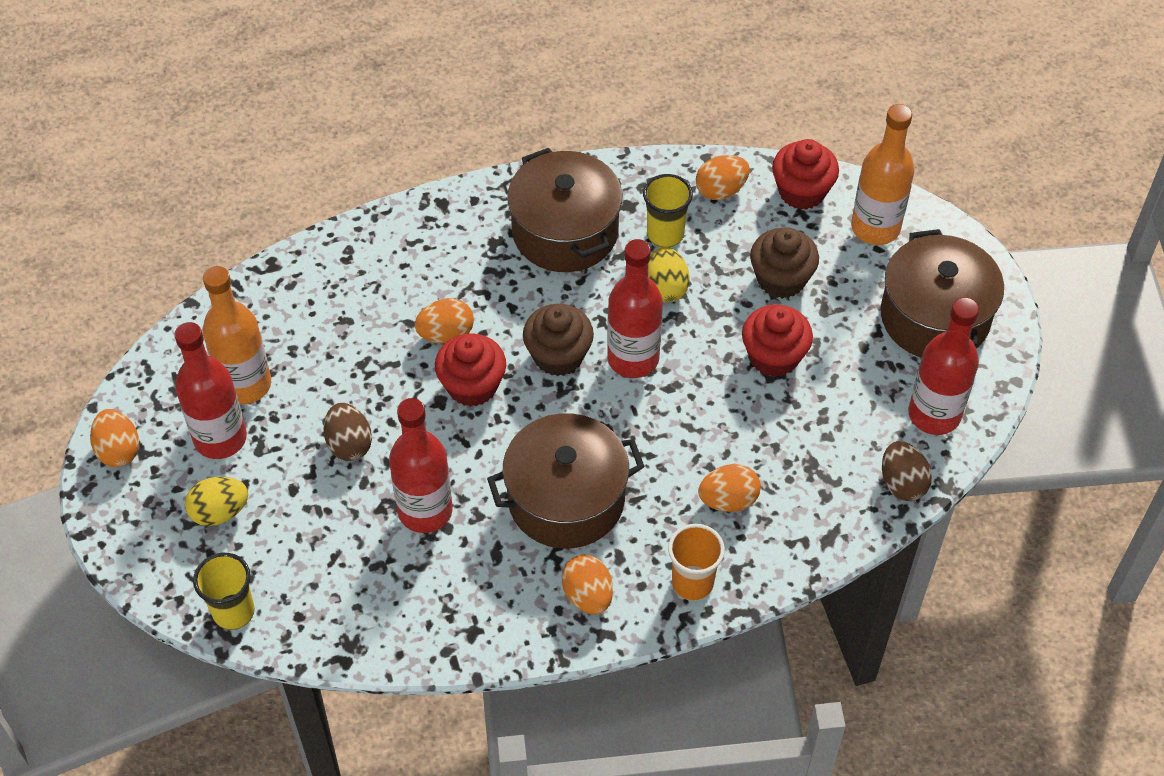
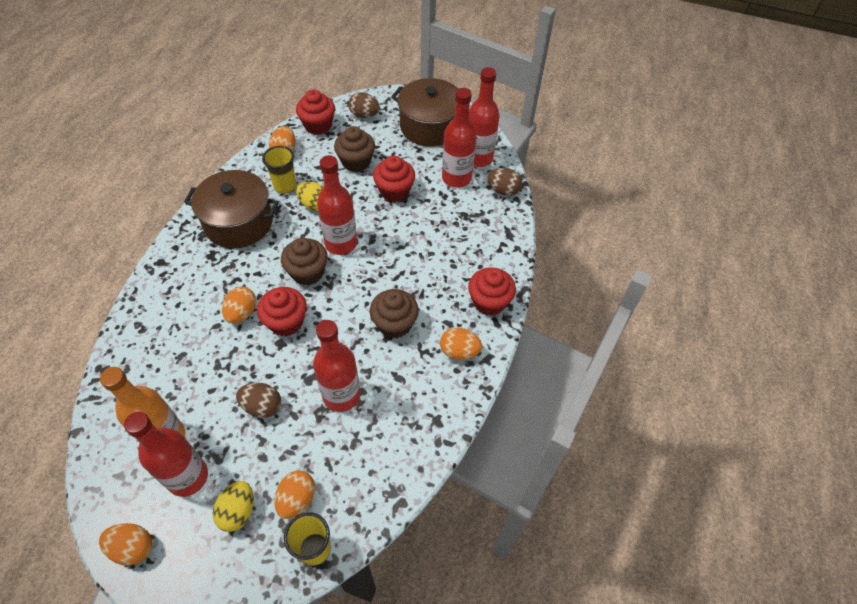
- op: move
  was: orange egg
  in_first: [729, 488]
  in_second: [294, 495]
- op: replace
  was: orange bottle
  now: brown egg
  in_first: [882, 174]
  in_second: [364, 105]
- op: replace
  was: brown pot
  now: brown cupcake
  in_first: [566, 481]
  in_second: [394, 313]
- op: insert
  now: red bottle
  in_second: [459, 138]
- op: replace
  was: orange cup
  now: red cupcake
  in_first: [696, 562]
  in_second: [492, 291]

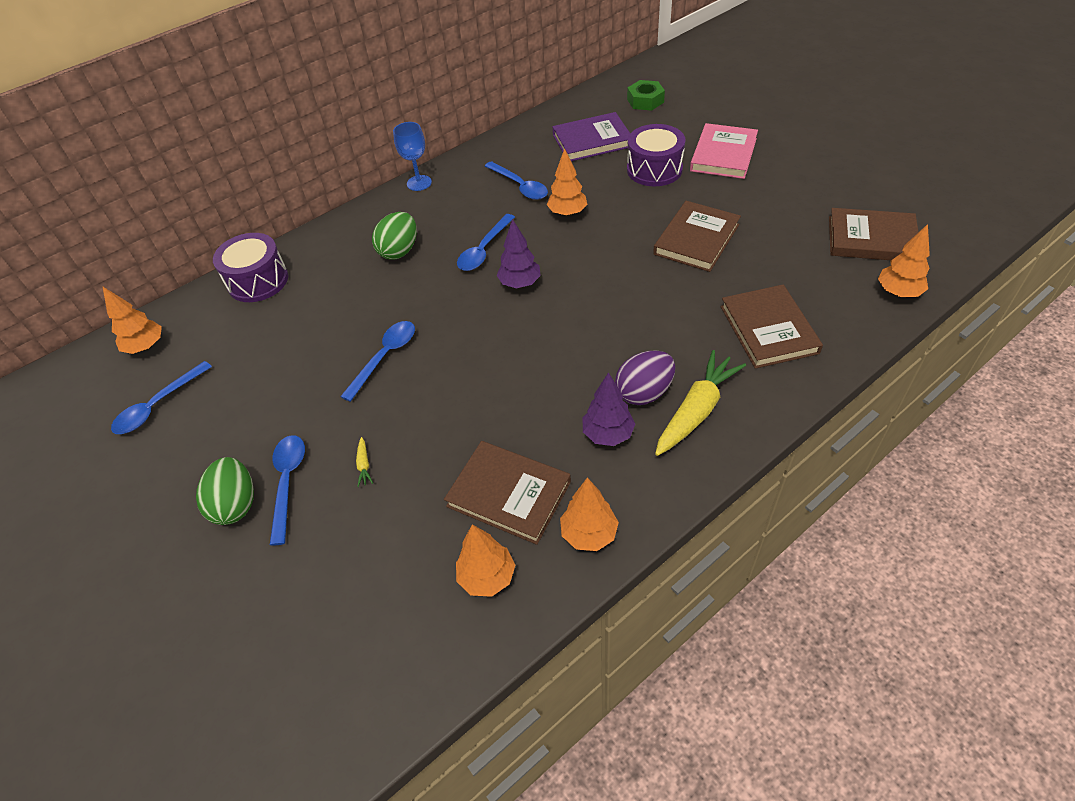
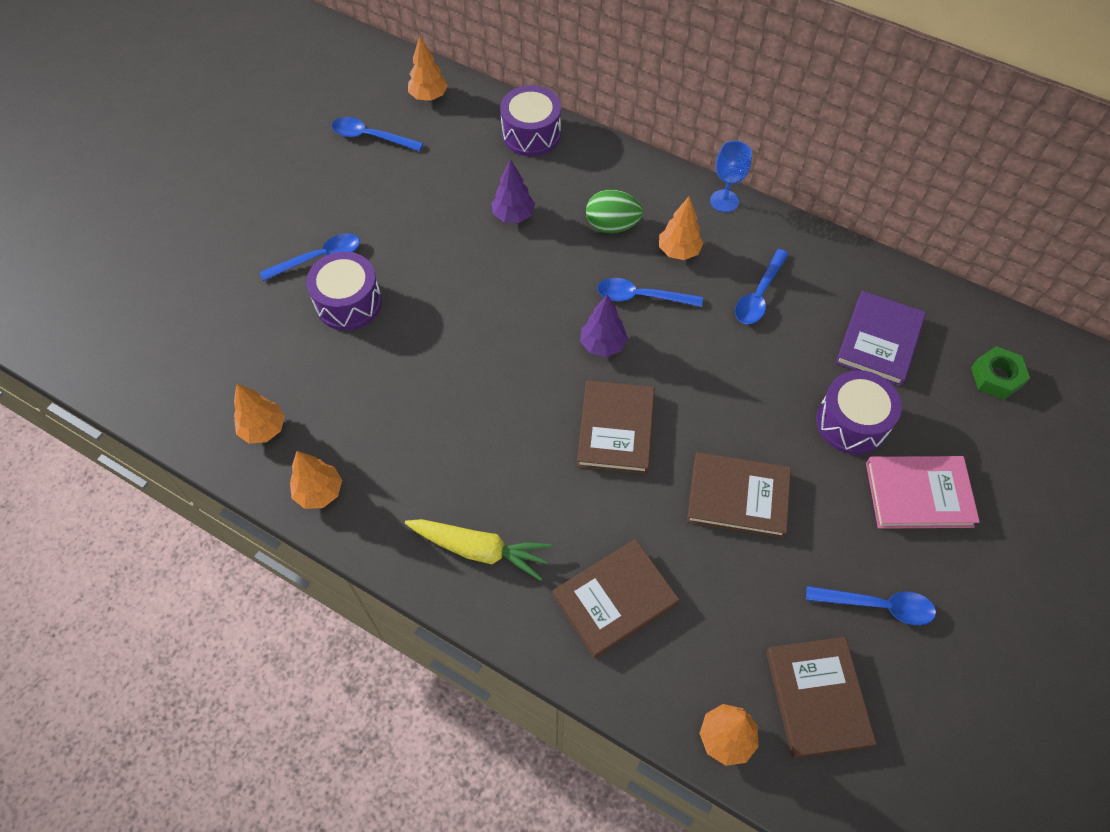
- op: replace
  was: yellow carrot
  now: purple drum
  in_first: [364, 462]
  in_second: [344, 291]
- op: move
  was: purple tree
  in_first: [609, 409]
  in_second: [513, 191]
- op: move
  was: brown book
  in_first: [507, 493]
  in_second: [616, 427]
- op: move
  was: orange tree
  in_first: [567, 182]
  in_second: [681, 228]
- op: move
  was: blue spoon
  in_first: [377, 361]
  in_second: [871, 605]
- op: rotate
  was: purple book
  in_first: [591, 136]
  in_second: [881, 338]
  clockwise: 60
- op: delete
  was: green egg
  in_first: [225, 491]
- op: delete
  was: purple egg
  in_first: [645, 378]

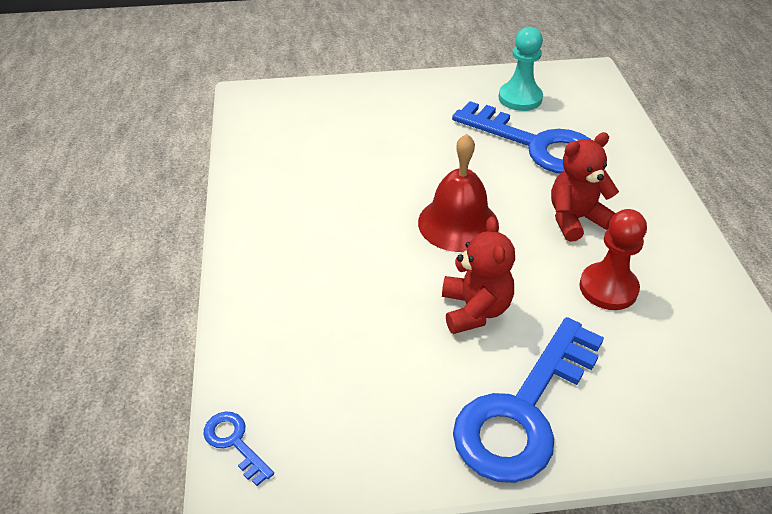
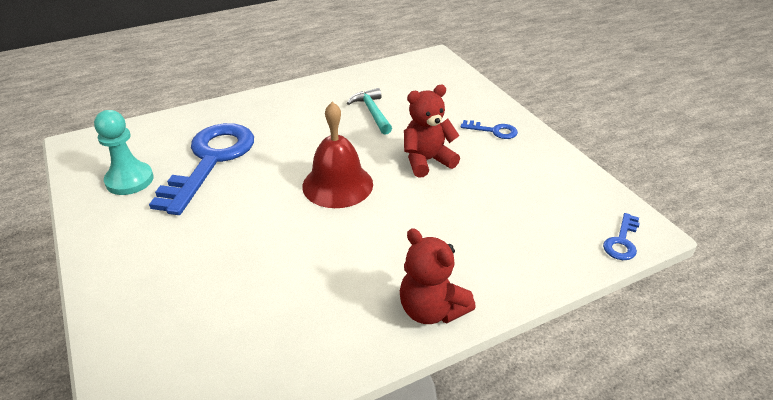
- op: replace
  was: red pawn
  now: turquoise hammer
  in_first: [613, 259]
  in_second: [369, 111]
- op: move
  was: red teddy bear
  in_first: [585, 187]
  in_second: [438, 276]
- op: resize
  was: blue key
  in_first: [528, 400]
  in_second: [489, 129]
  ratio: 0.42

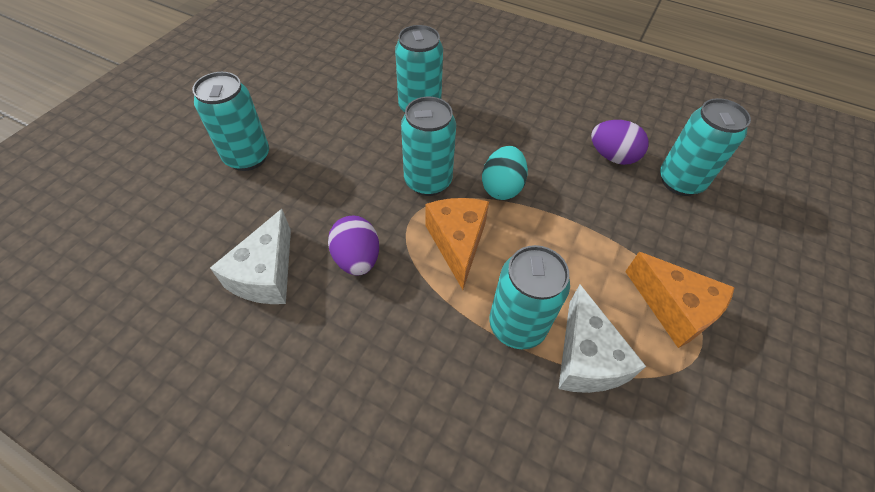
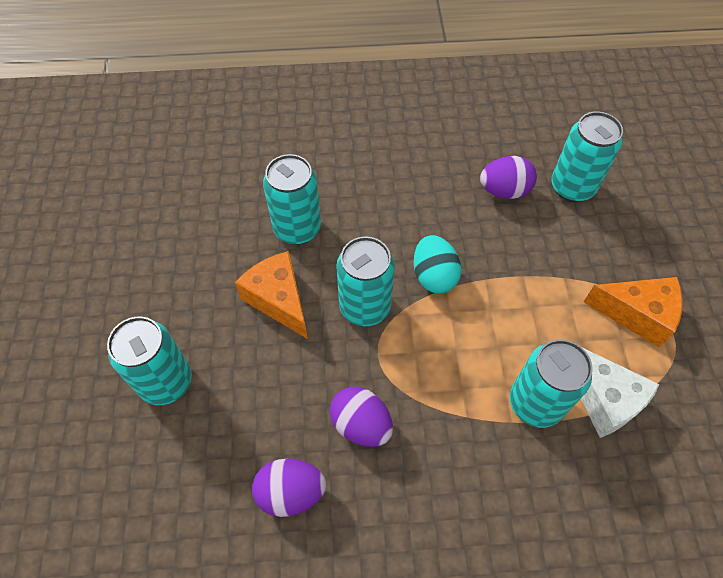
- op: move
  was: orange cheese
  in_first: [457, 244]
  in_second: [271, 295]
- op: replace
  was: white cheese
  now: purple egg
  in_first: [250, 256]
  in_second: [289, 488]

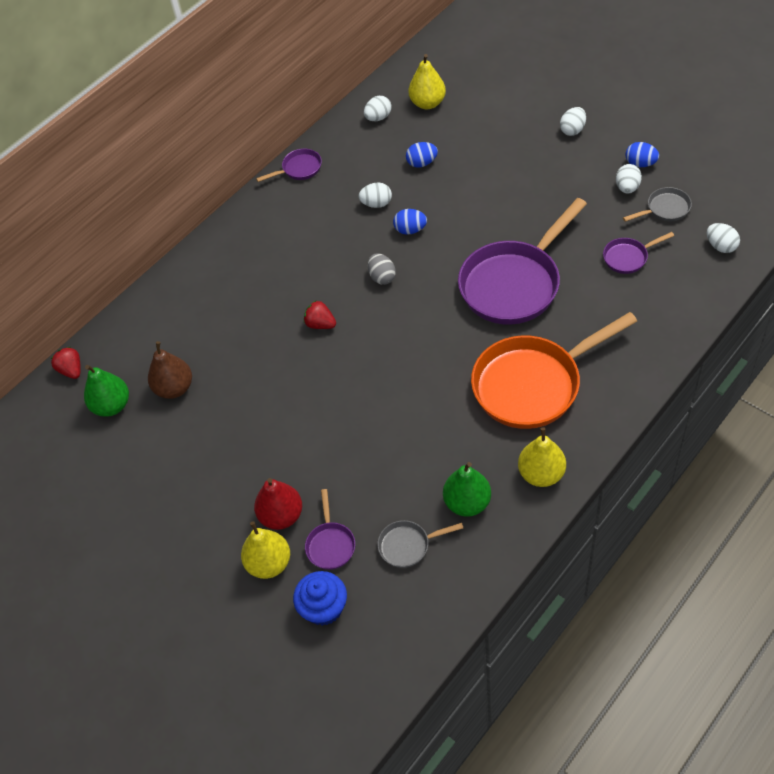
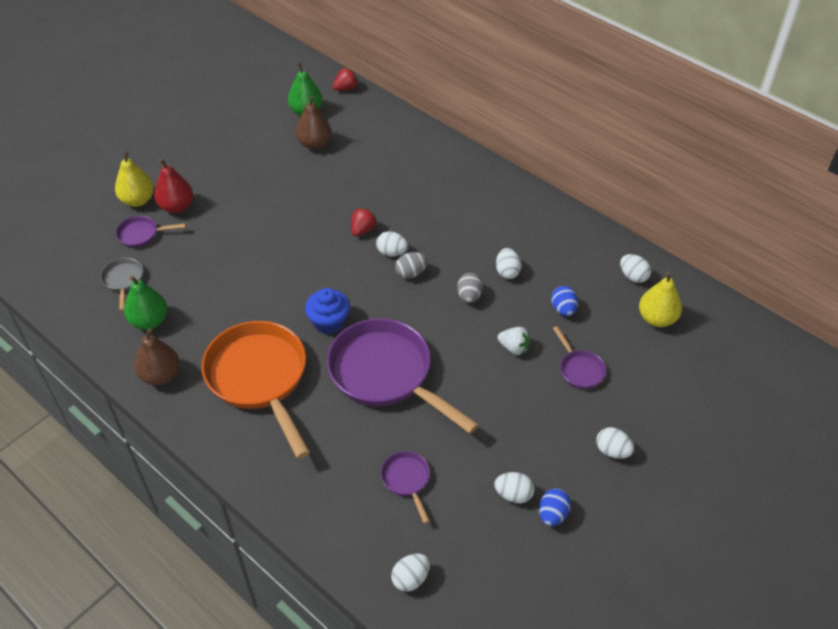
- op: recolor
  was: yellow pear
  now: brown pear
  in_first: [542, 457]
  in_second: [157, 356]
- op: move
  was: blue cupcake
  in_first: [320, 598]
  in_second: [327, 311]
- op: insert
  now: white egg
  in_second: [392, 243]
- op: recolor
  was: blue egg
  now: grey egg
  in_first: [410, 222]
  in_second: [470, 288]
- op: insert
  now: white strawberry
  in_second: [513, 341]
- op: move
  was: purple pan
  in_first: [289, 165]
  in_second: [579, 357]
- op: delete
  was: grey pan
  in_first: [657, 204]

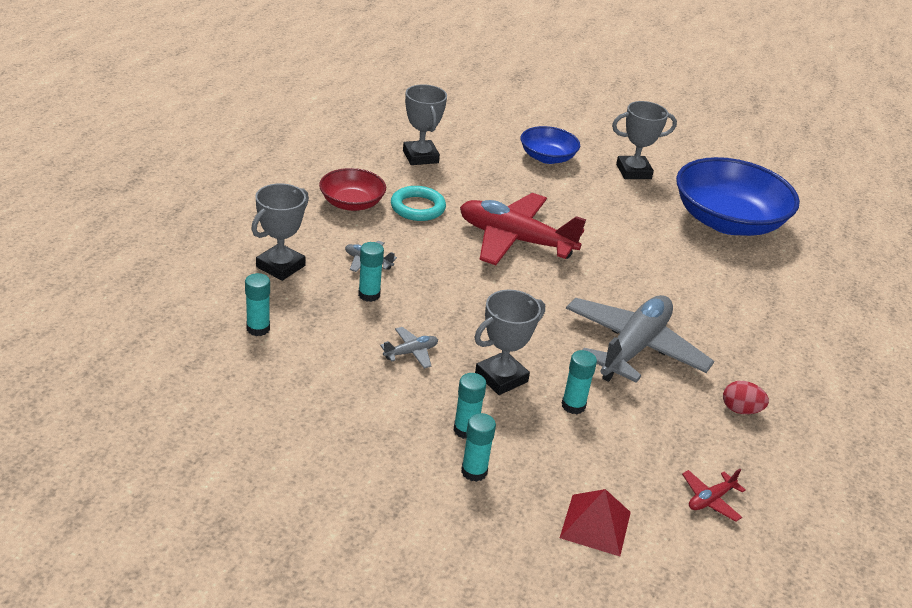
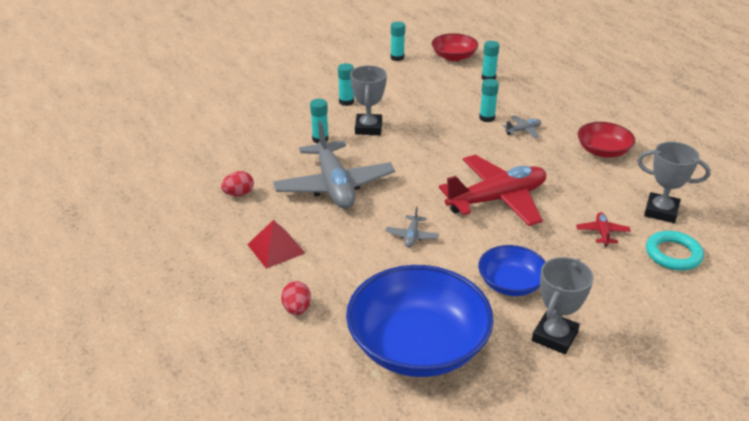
- op: move
  was: red pyramid
  in_first: [595, 522]
  in_second: [276, 244]
- op: insert
  now: red egg
  in_second: [296, 298]
- op: move
  was: grey plane
  in_first: [409, 348]
  in_second: [412, 227]
- op: move
  was: turquoise glue stick
  in_first: [478, 447]
  in_second: [398, 41]
- op: insert
  now: red bowl
  in_second: [455, 47]
- op: move
  was: blue bowl
  in_first: [550, 145]
  in_second: [511, 270]
- op: move
  was: red plane
  in_first: [713, 495]
  in_second: [603, 229]
- op: move
  was: turquoise ring
  in_first: [418, 203]
  in_second: [675, 251]
- op: delete
  was: grey trophy
  in_first: [280, 232]

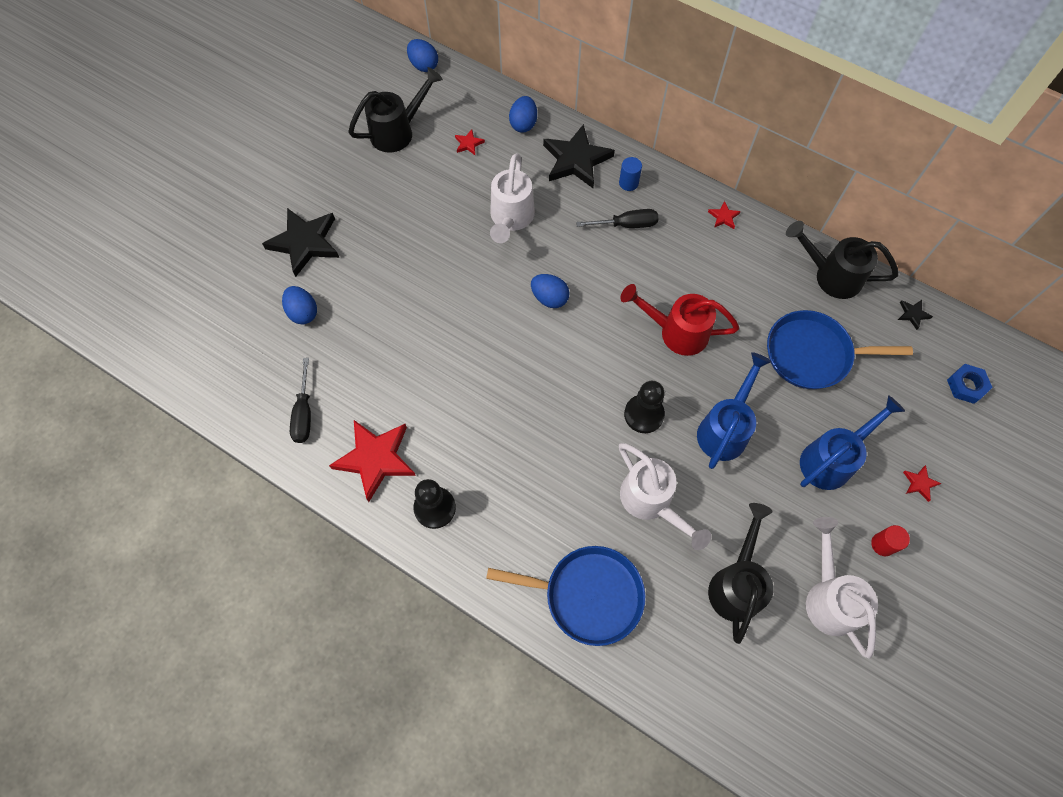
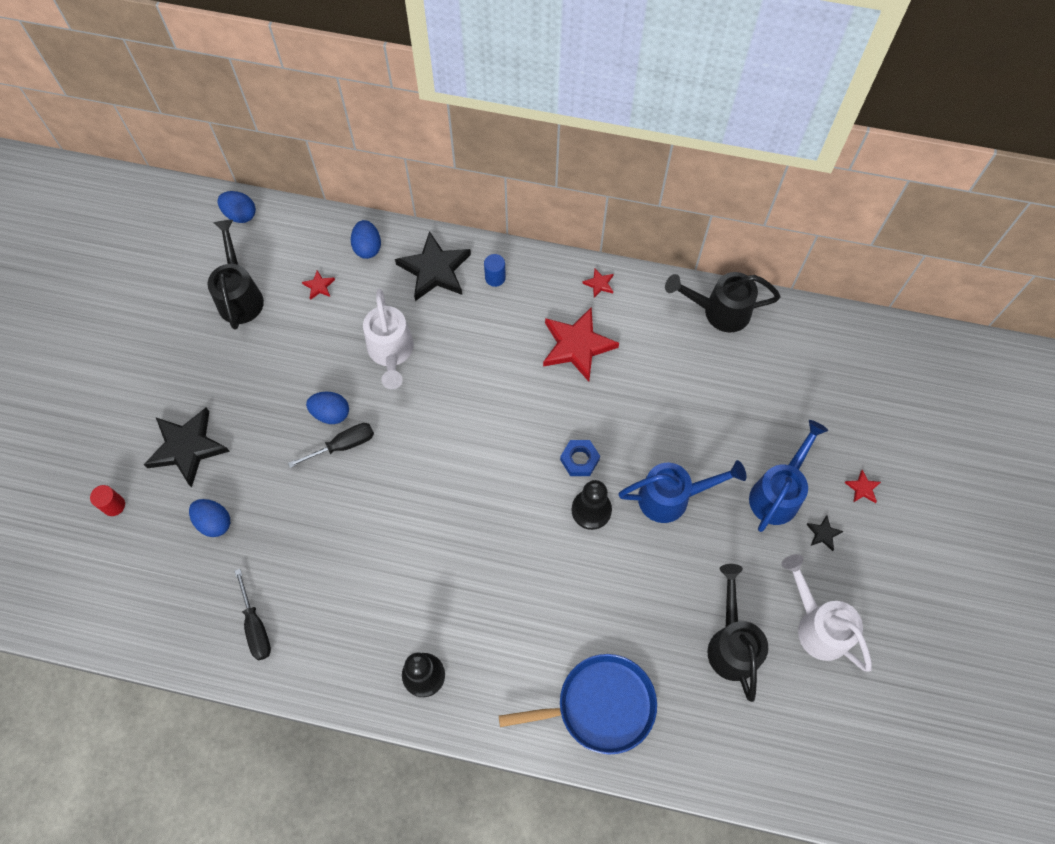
- op: move
  was: red cylinder
  in_first: [890, 540]
  in_second: [107, 500]
- op: rotate
  was: black watering can
  in_first: [395, 110]
  in_second: [235, 274]
  clockwise: -45
- op: move
  was: black screwdriver
  in_first: [617, 218]
  in_second: [331, 445]
- op: move
  was: blue egg
  in_first: [550, 291]
  in_second: [327, 408]
- op: move
  was: red star
  in_first: [372, 461]
  in_second: [581, 344]
- op: move
  was: blue nut
  in_first: [970, 384]
  in_second: [580, 458]
- op: rotate
  was: blue watering can
  in_first: [734, 410]
  in_second: [682, 491]
  clockwise: 75
- op: move
  was: black star
  in_first: [915, 315]
  in_second: [824, 533]
- op: delete
  was: white watering can
  in_first: [665, 496]
- op: delete
  was: red watering can
  in_first: [679, 320]
- op: delete
  was: blue pan
  in_first: [840, 349]

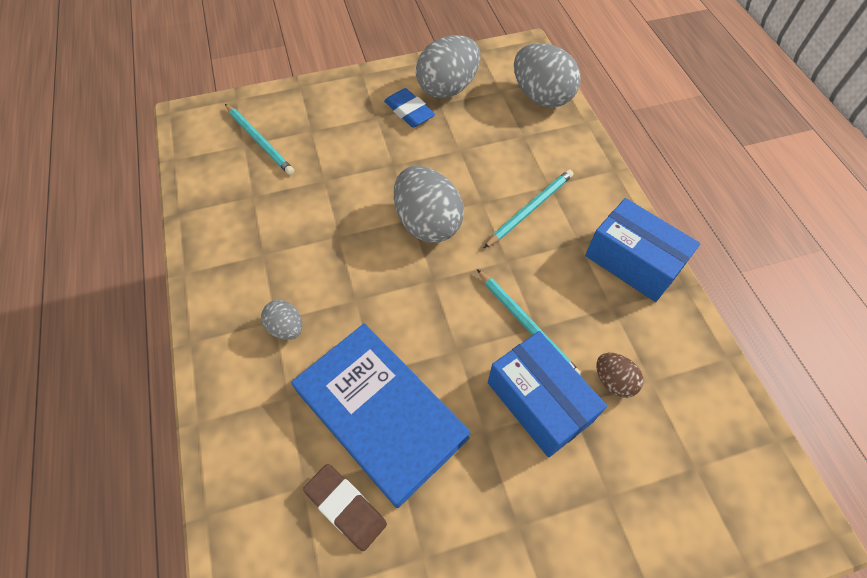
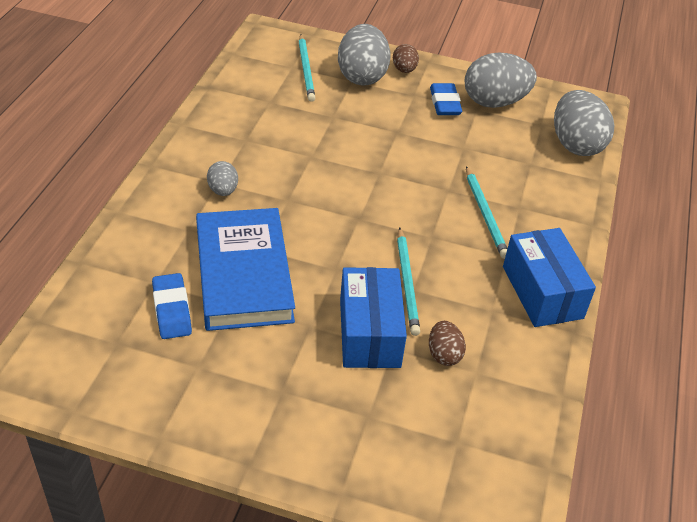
- op: recolor
  was: brown eraser
  now: blue eraser
  in_first: [345, 507]
  in_second: [172, 306]
- op: move
  was: grey egg
  in_first: [429, 204]
  in_second: [364, 54]
- op: insert
  now: brown egg
  in_second: [406, 58]
- op: rotate
  was: turquoise pencil
  in_first: [528, 208]
  in_second: [487, 212]
  clockwise: 90

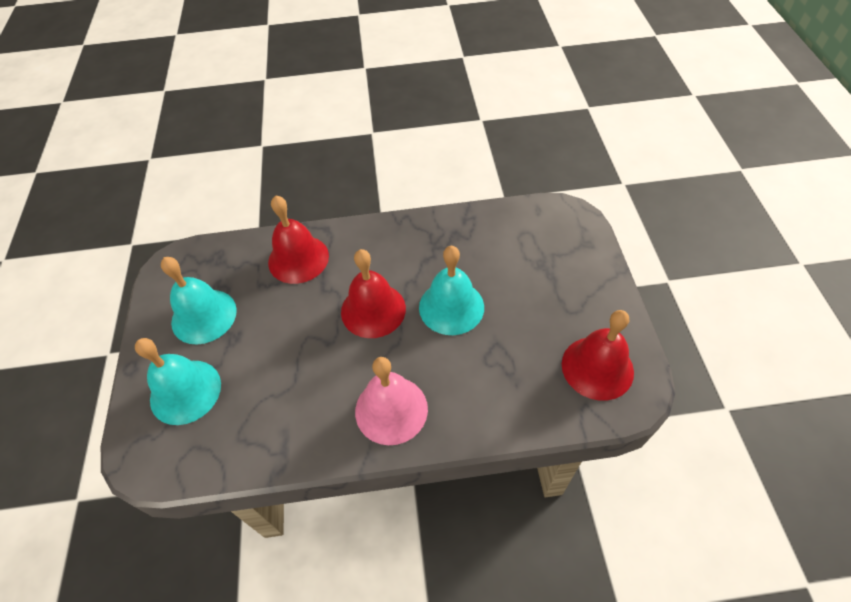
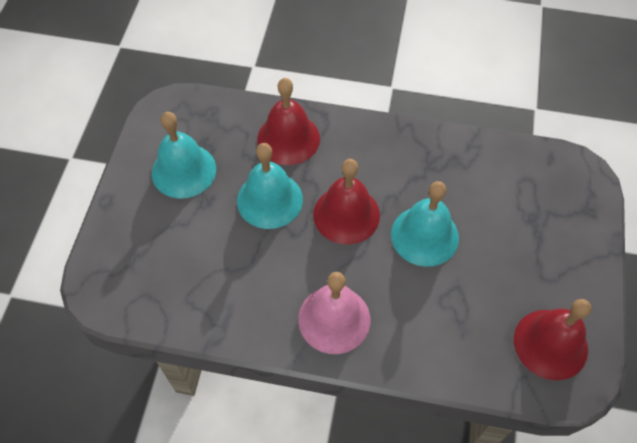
- op: move
  was: turquoise bell
  in_first: [178, 381]
  in_second: [270, 186]

